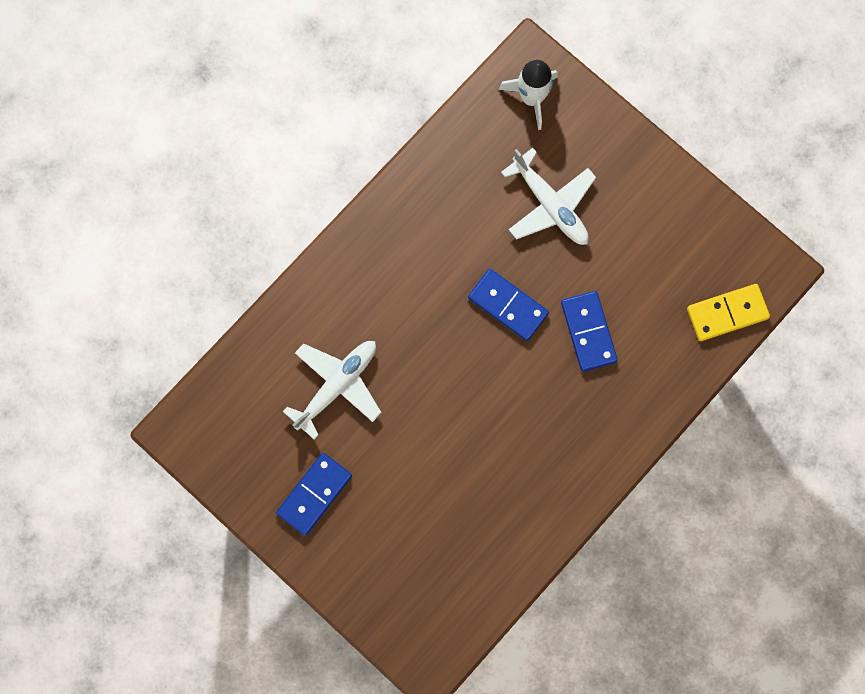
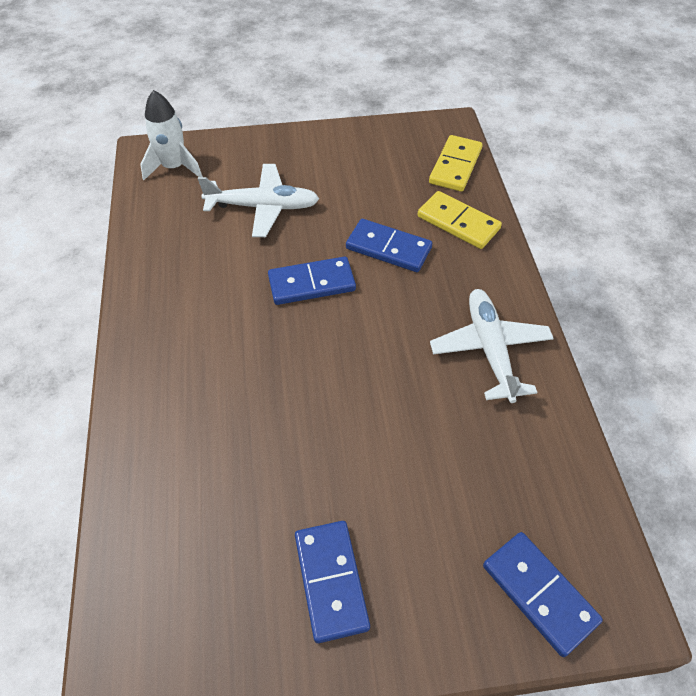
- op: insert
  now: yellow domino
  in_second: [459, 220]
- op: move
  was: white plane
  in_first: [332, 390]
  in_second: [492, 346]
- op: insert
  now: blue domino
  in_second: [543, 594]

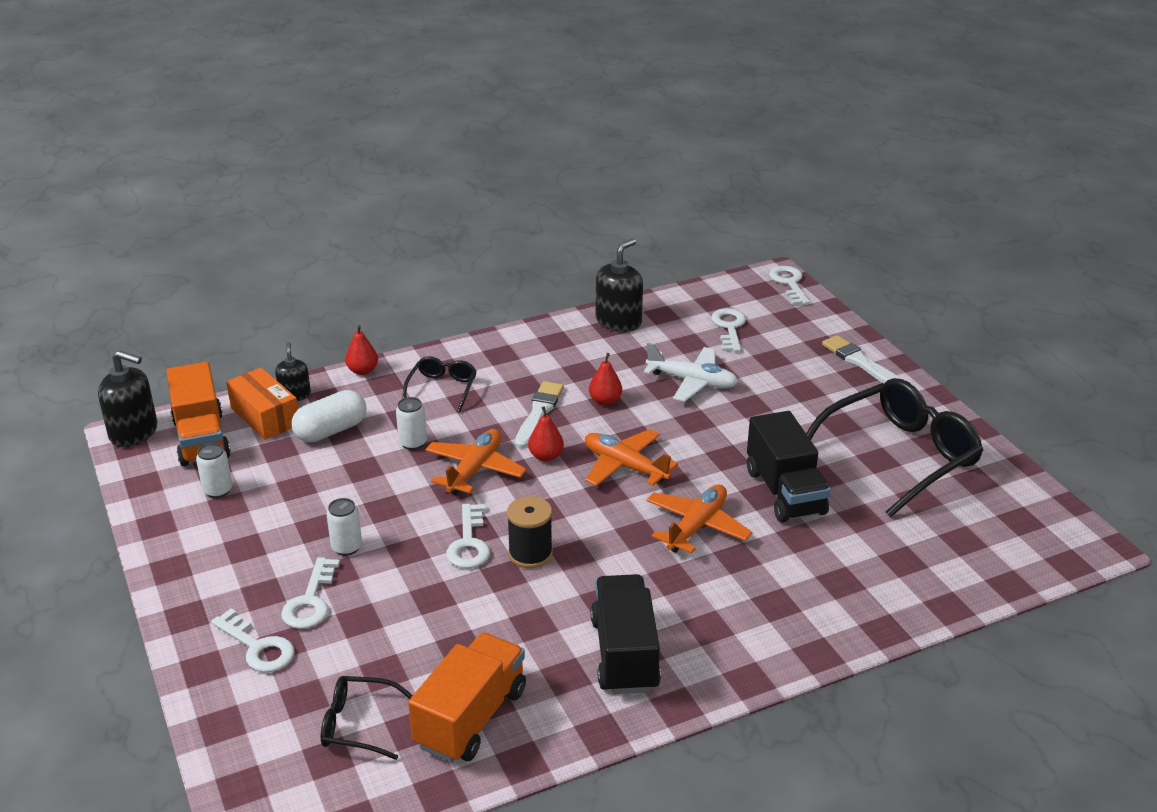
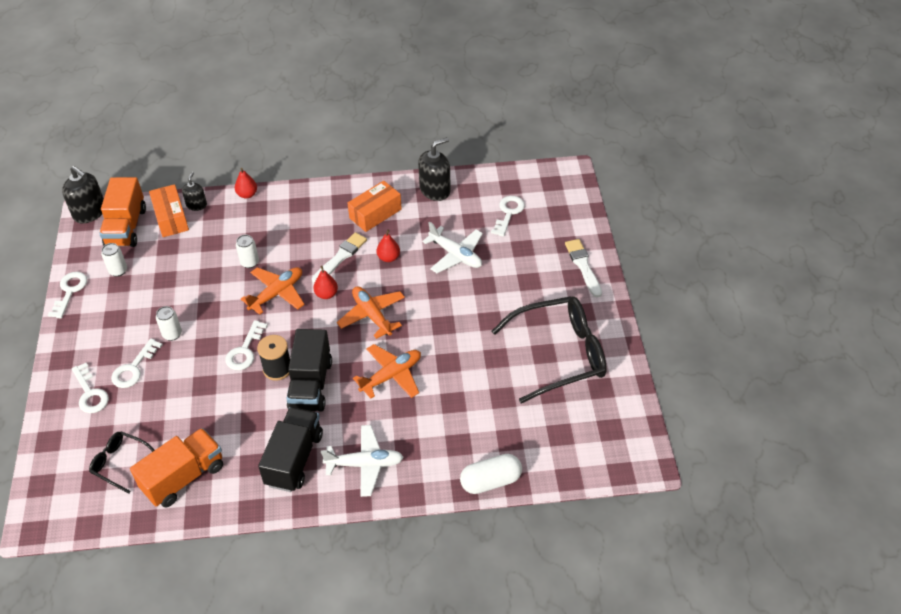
- op: move
  was: white key
  in_first: [789, 285]
  in_second: [67, 295]
- op: move
  was: black truck
  in_first: [789, 467]
  in_second: [309, 370]
- op: insert
  now: white plane
  in_second: [362, 461]
- op: insert
  now: orange box
  in_second: [374, 206]
- op: move
  was: white capsule
  in_first: [328, 416]
  in_second: [491, 474]
- op: delete
  was: black glasses
  in_first: [440, 384]

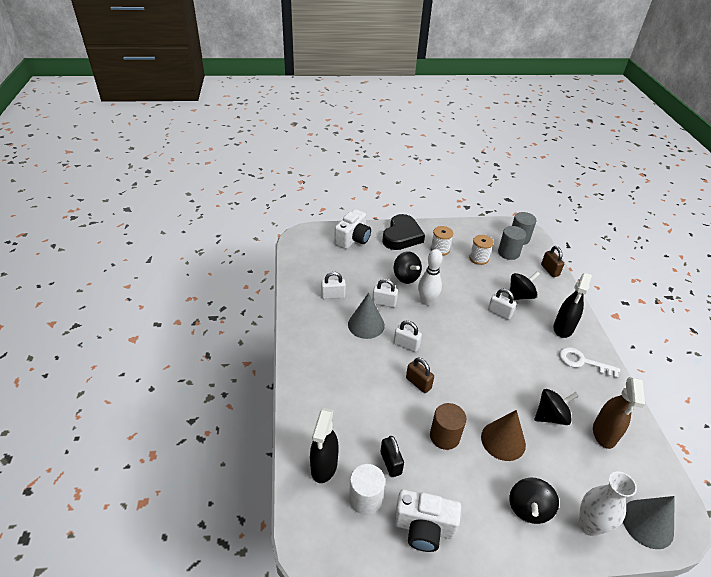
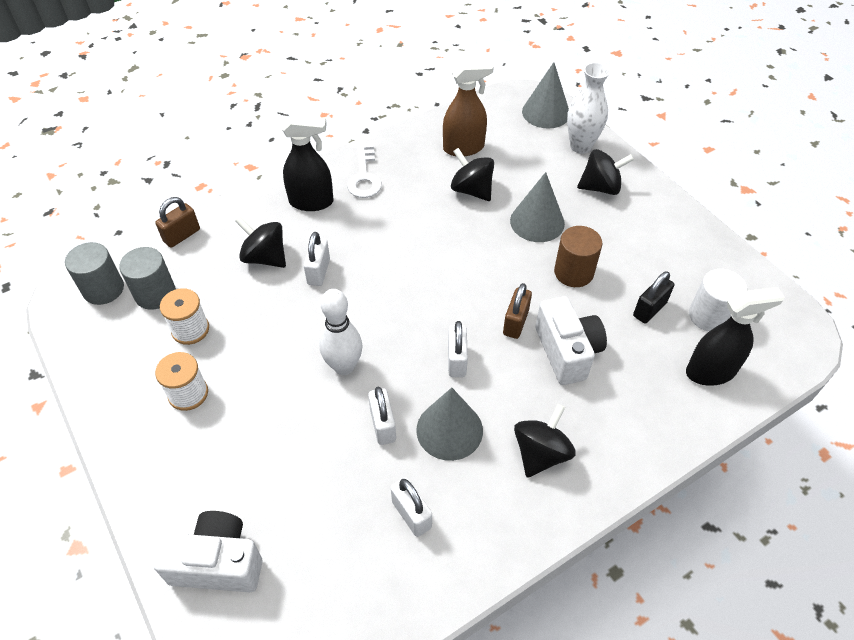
- op: recolor
  was: brown cone
  now: grey cone
  in_first: [503, 435]
  in_second: [537, 207]
- op: move
  was: black spinning top
  in_first: [408, 267]
  in_second: [544, 441]
- op: move
  was: white camera
  in_first: [427, 520]
  in_second: [571, 340]
- op: delete
  was: black heart
  in_first: [403, 232]

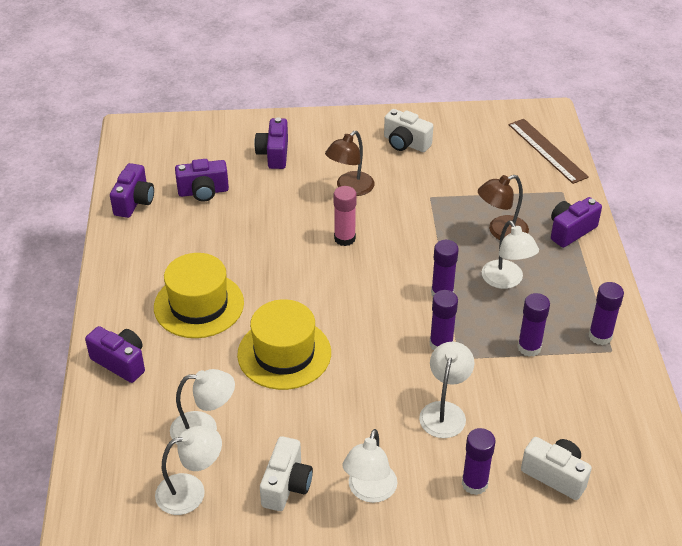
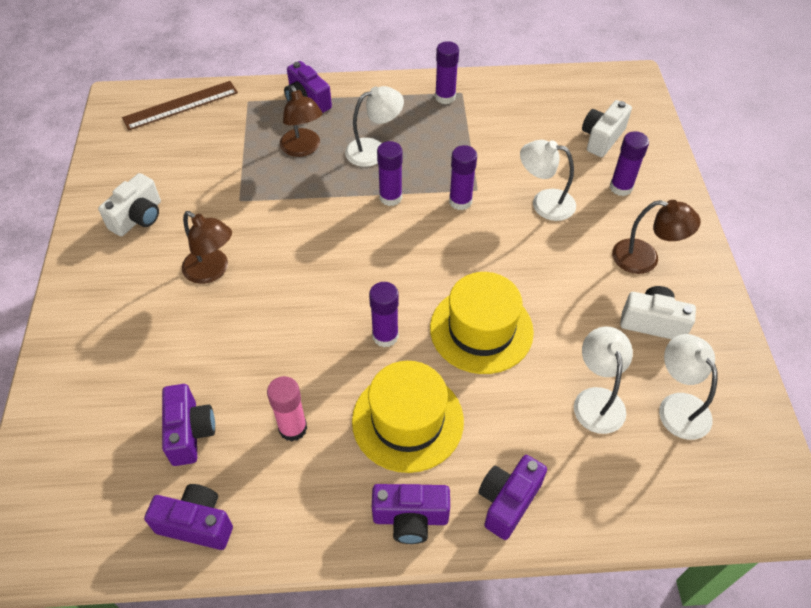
- op: move
  was: pink glue stick
  in_first: [345, 216]
  in_second: [287, 408]
- op: move
  was: purple glue stick
  in_first: [533, 325]
  in_second: [384, 314]
- op: move
  was: purple camera
  in_first: [271, 143]
  in_second: [411, 514]
- op: recolor
  was: white lamp
  now: brown lamp
  in_first: [370, 466]
  in_second: [656, 237]

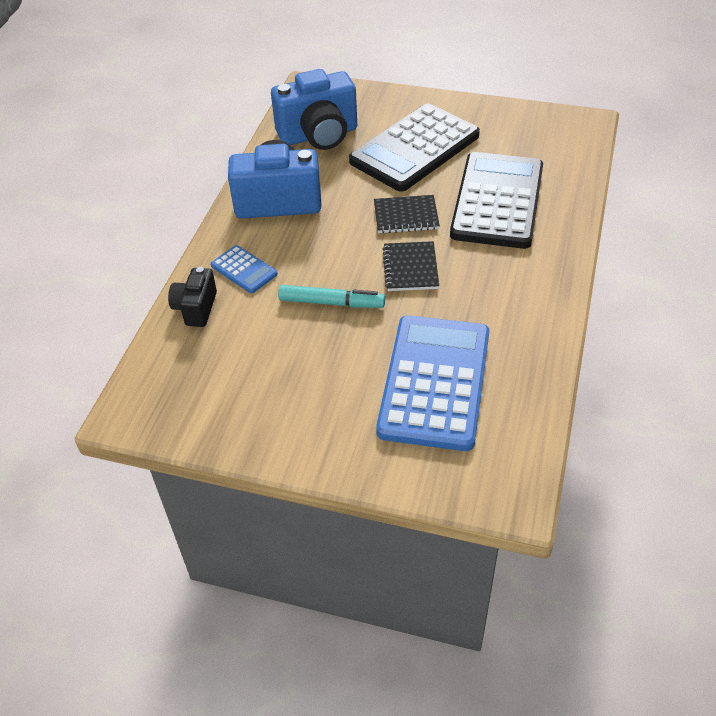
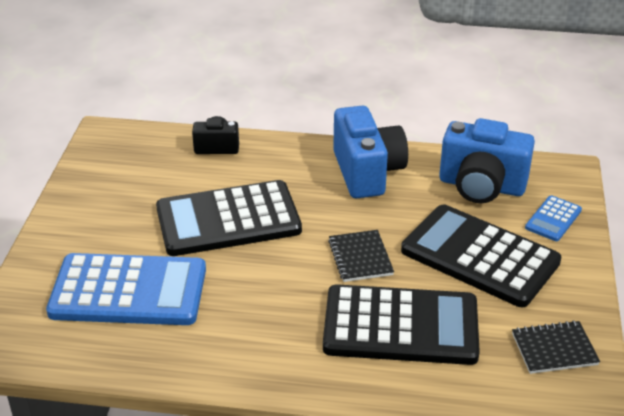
- op: replace
  was: turquoise marker
  now: black calculator
  in_first: [331, 296]
  in_second: [229, 218]
- op: rotate
  was: blue camera
  in_first: [314, 109]
  in_second: [487, 160]
  clockwise: -45
- op: move
  was: black notebook
  in_first: [410, 266]
  in_second: [556, 347]
- op: move
  was: blue calculator
  in_first: [244, 269]
  in_second: [553, 218]

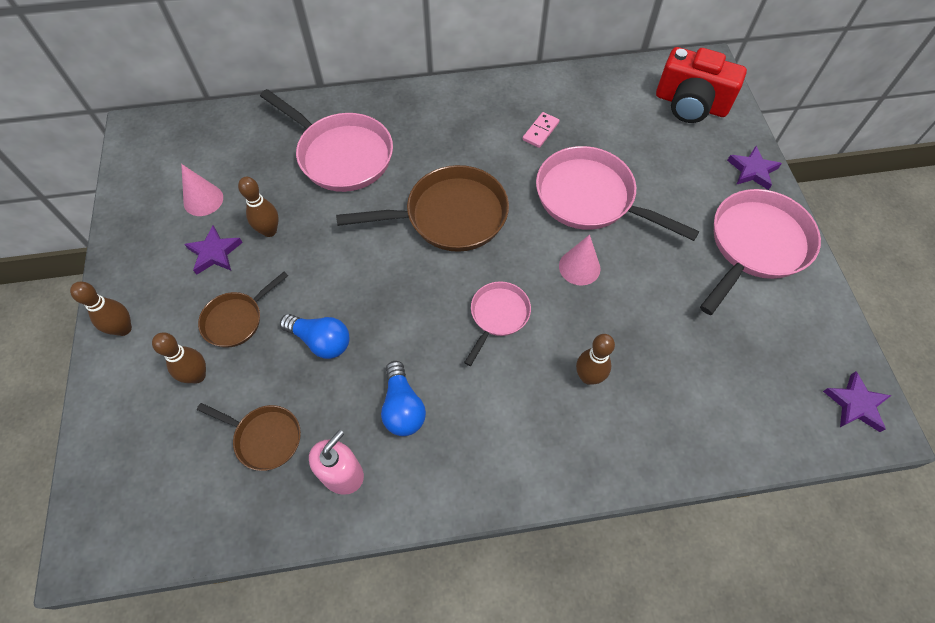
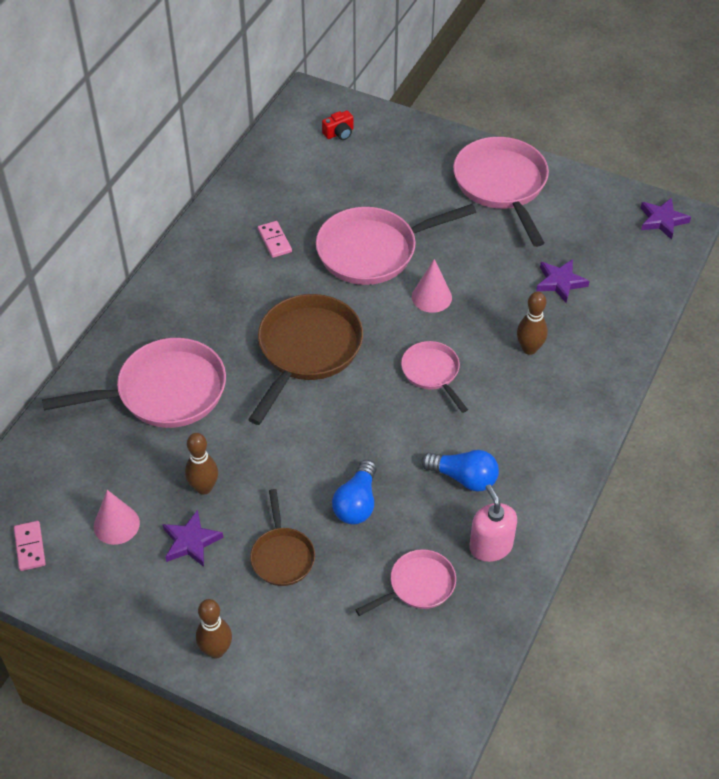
- op: insert
  now: pink domino
  in_second: [30, 546]
- op: resize
  was: red camera
  in_first: [701, 85]
  in_second: [337, 125]
  ratio: 0.41
- op: rotate
  was: blue light bulb
  in_first: [314, 336]
  in_second: [354, 492]
  clockwise: 135
- op: recolor
  was: brown pan
  now: pink pan
  in_first: [249, 437]
  in_second: [406, 582]
- op: move
  was: purple star
  in_first: [754, 168]
  in_second: [563, 281]
- op: delete
  was: brown bowling pin
  in_first: [179, 357]

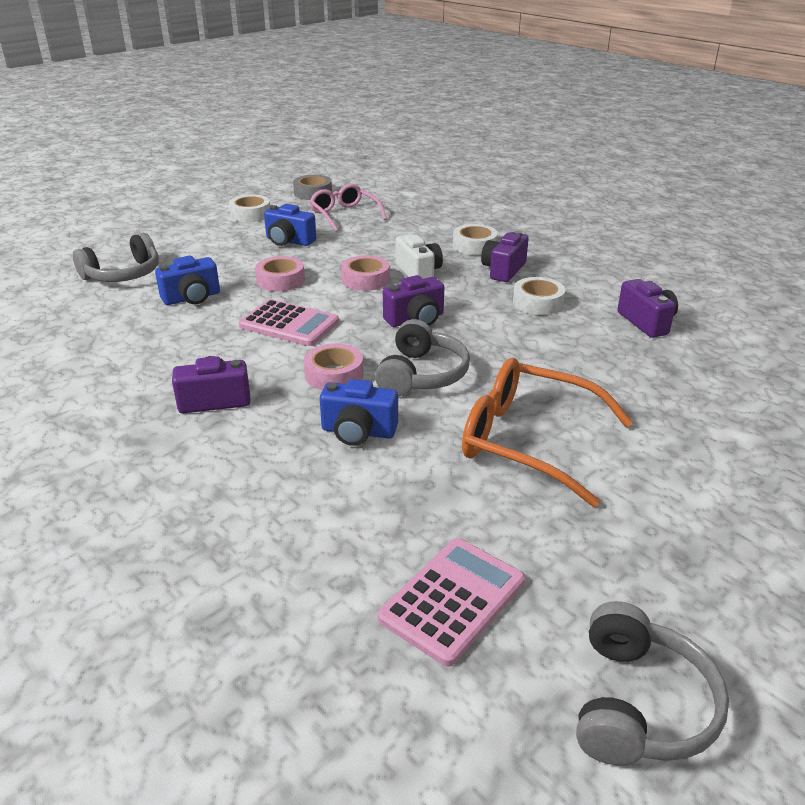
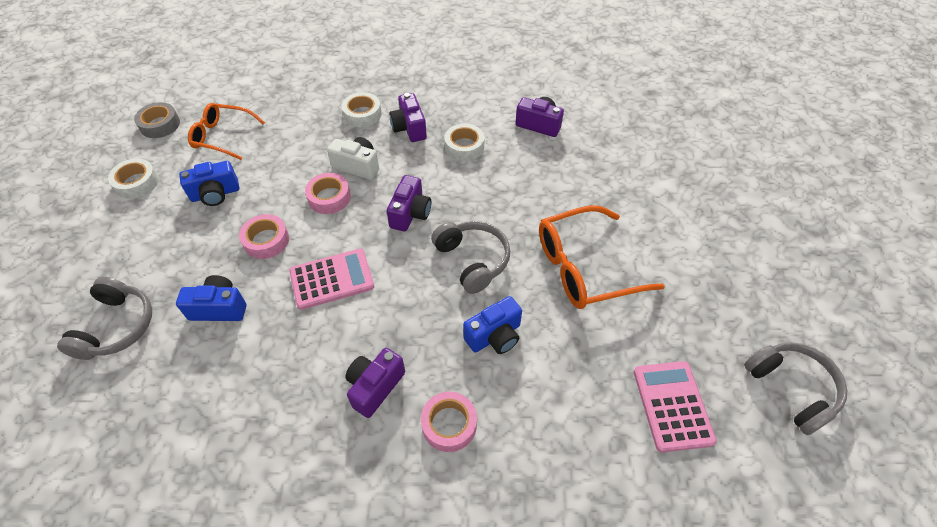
- op: rotate
  was: blue camera
  in_first: [187, 280]
  in_second: [211, 298]
  clockwise: -105
- op: recolor
  was: pink glasses
  now: orange glasses
  in_first: [348, 208]
  in_second: [226, 131]
- op: move
  was: pink tape
  in_first: [334, 366]
  in_second: [449, 422]

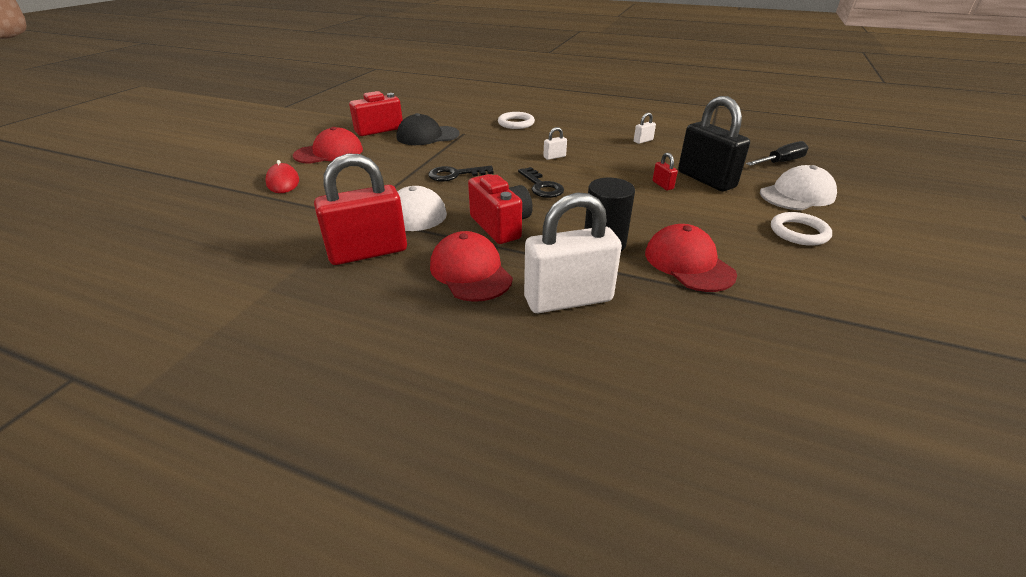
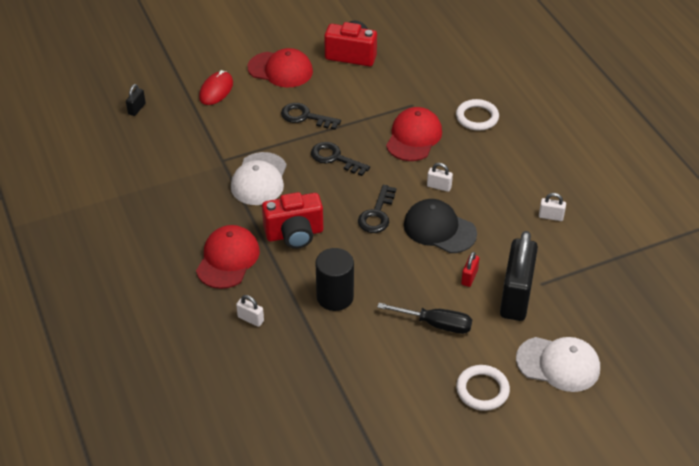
- op: insert
  now: black padlock
  in_second: [136, 100]
- op: resize
  was: white padlock
  in_first: [573, 252]
  in_second: [250, 311]
  ratio: 0.41
- op: rotate
  was: red camera
  in_first: [500, 209]
  in_second: [292, 220]
  clockwise: 60
- op: insert
  now: black key
  in_second: [311, 116]
- op: move
  was: black screwdriver
  in_first: [777, 153]
  in_second: [424, 318]
- op: move
  was: red cap
  in_first: [691, 258]
  in_second: [414, 134]
- op: move
  was: black cap
  in_first: [428, 129]
  in_second: [440, 226]
- op: delete
  was: red padlock
  in_first: [360, 209]

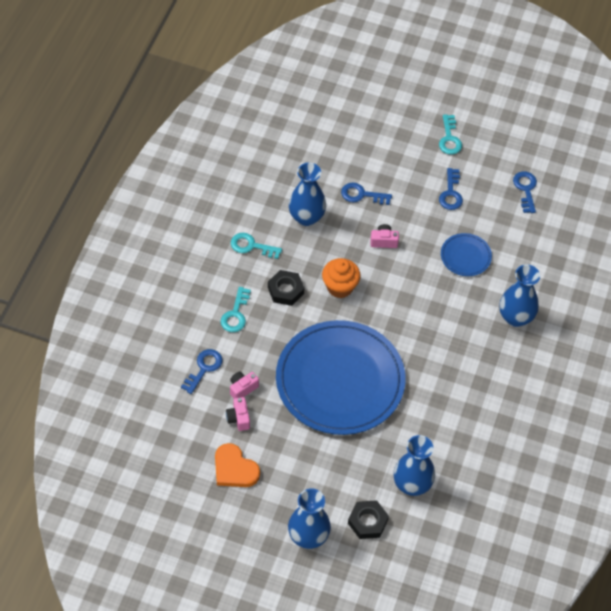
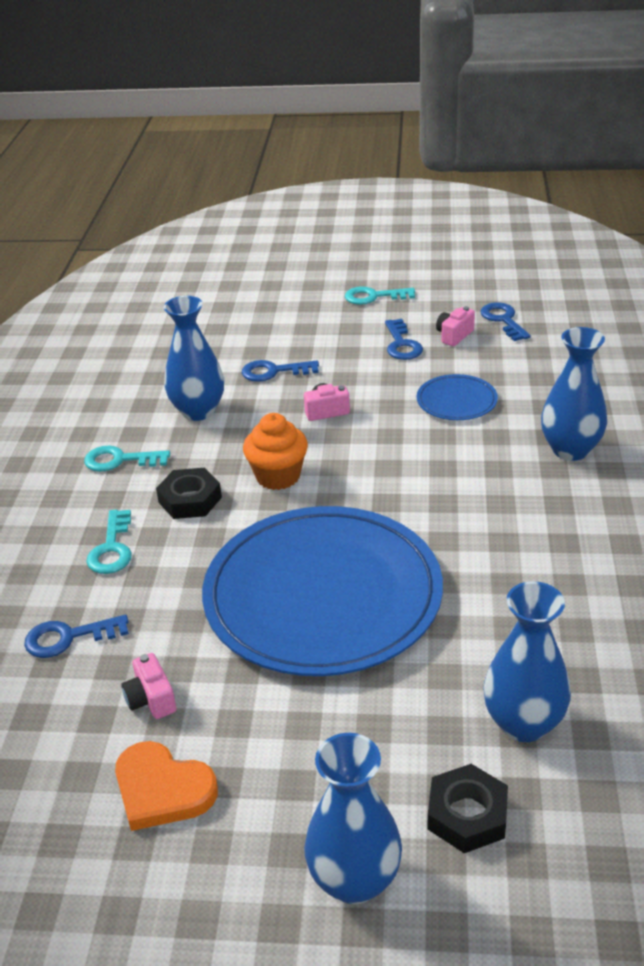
- op: rotate
  was: blue key
  in_first: [202, 371]
  in_second: [76, 636]
  clockwise: -120
- op: rotate
  was: turquoise key
  in_first: [450, 134]
  in_second: [380, 295]
  clockwise: 105
- op: move
  was: pink camera
  in_first: [244, 385]
  in_second: [455, 326]

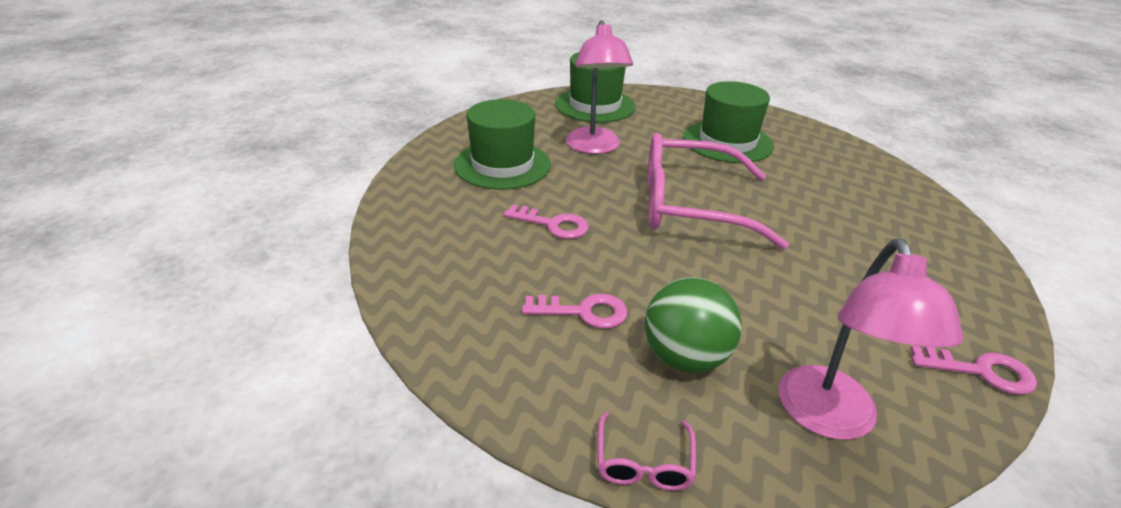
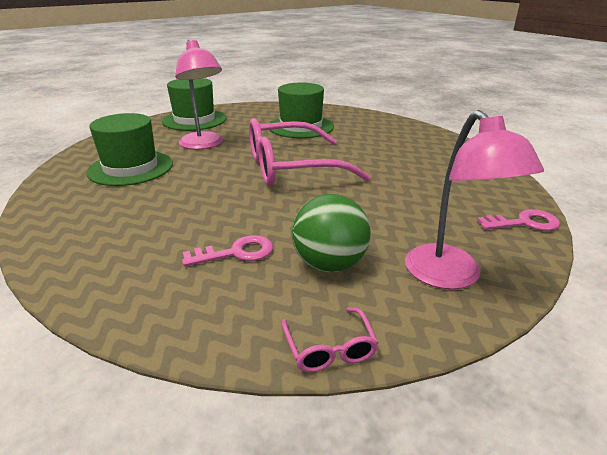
- op: delete
  was: pink key
  in_first: [546, 222]

